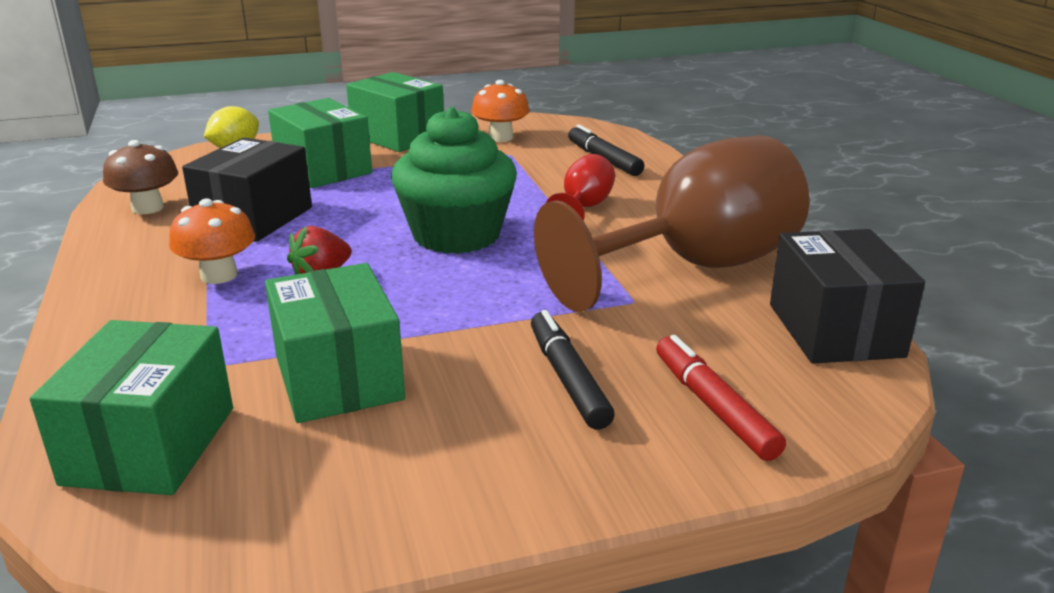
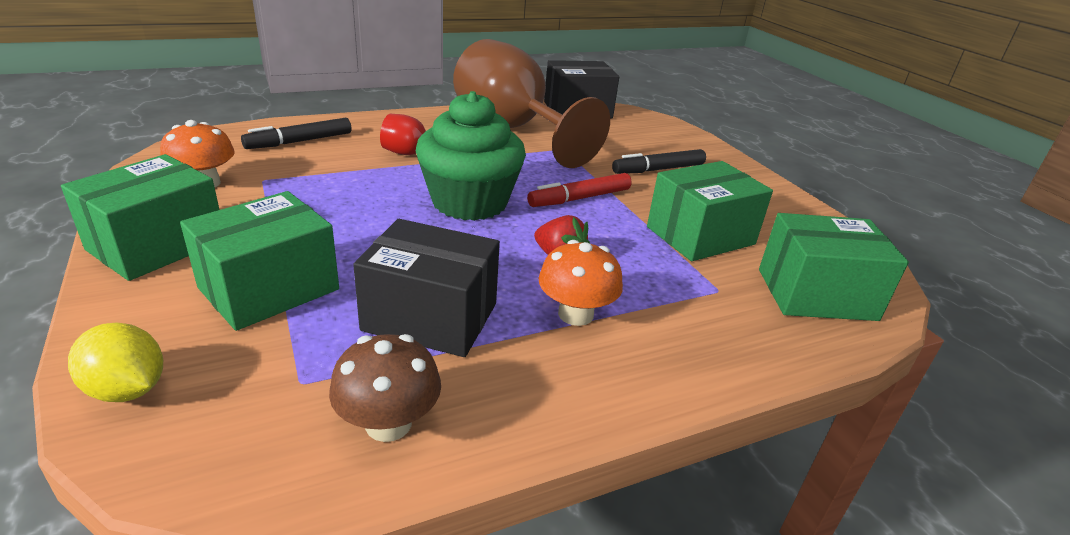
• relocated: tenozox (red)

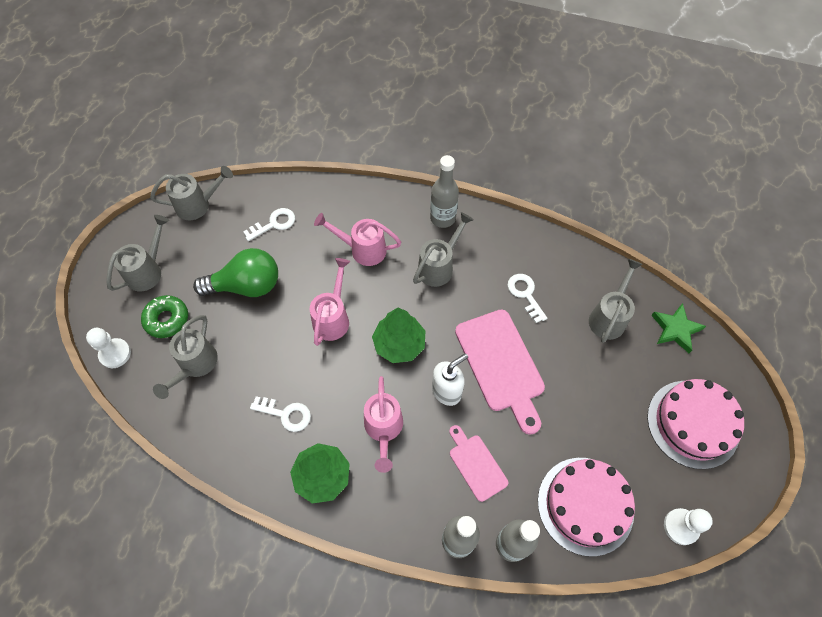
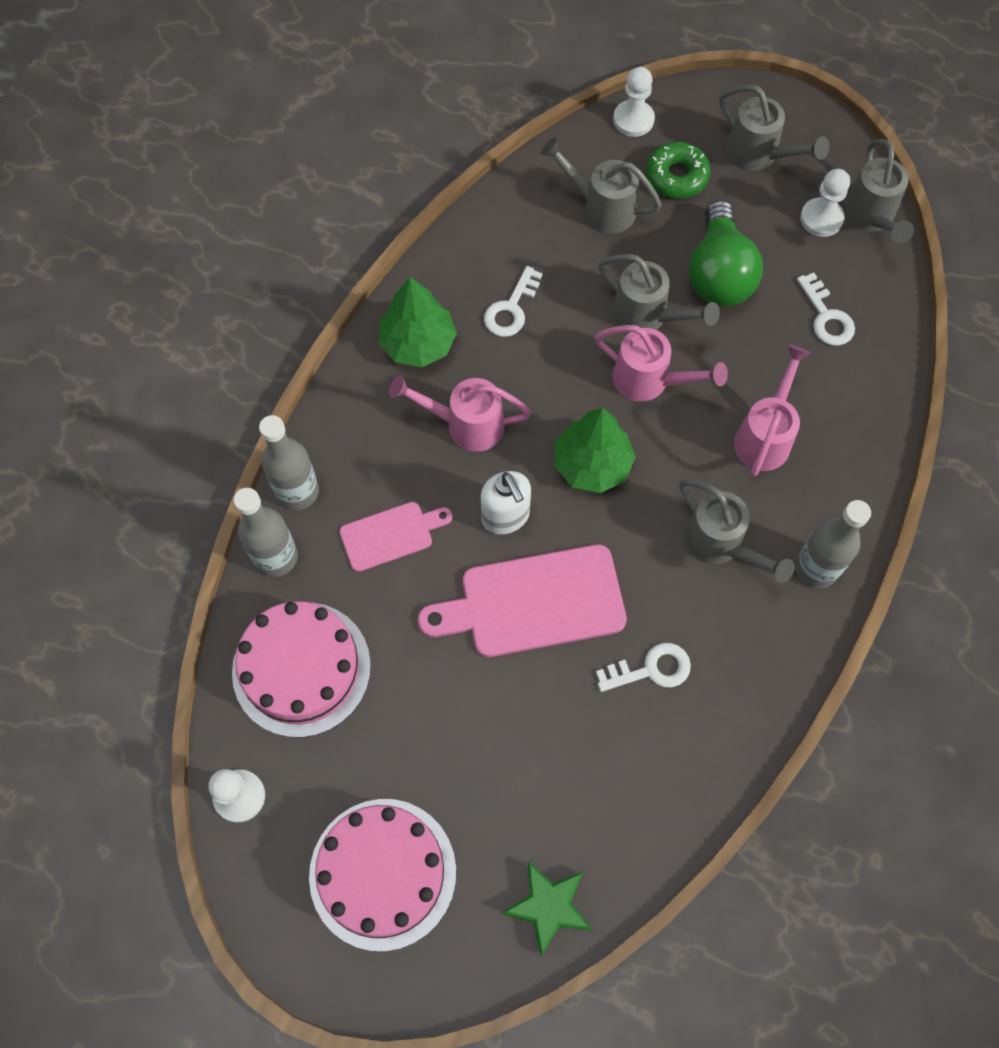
• relocated: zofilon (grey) (no. 5 from left in the first image) to zofilon (grey) (no. 2 from left)
• appeared: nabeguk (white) (no. 3 from left)

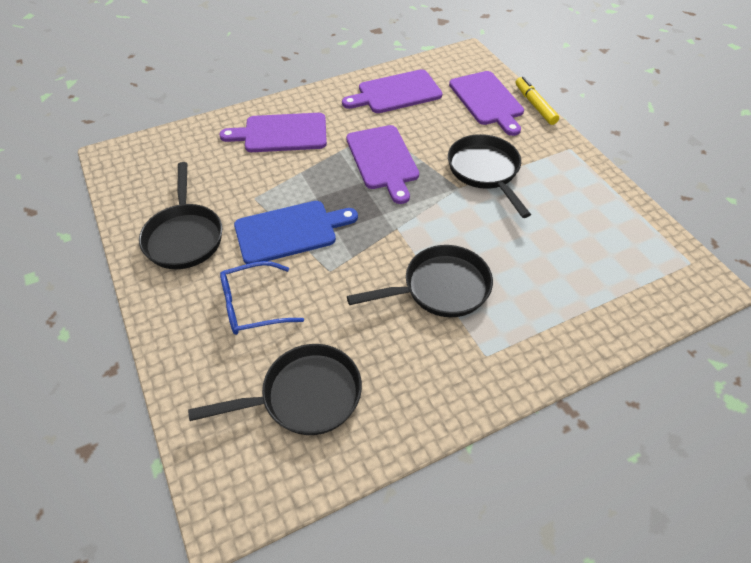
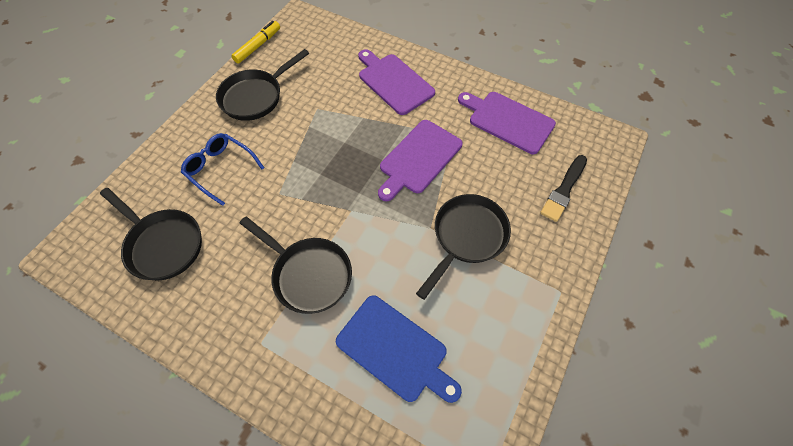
• relocated: tenozox (yellow)
• relocated: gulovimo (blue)
• exchanged: gulovimo (purple) (no. 4 from left) to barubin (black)

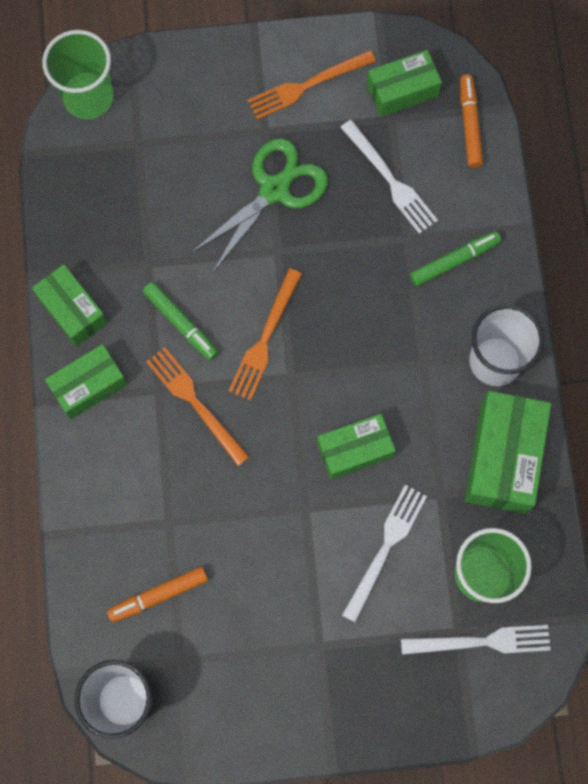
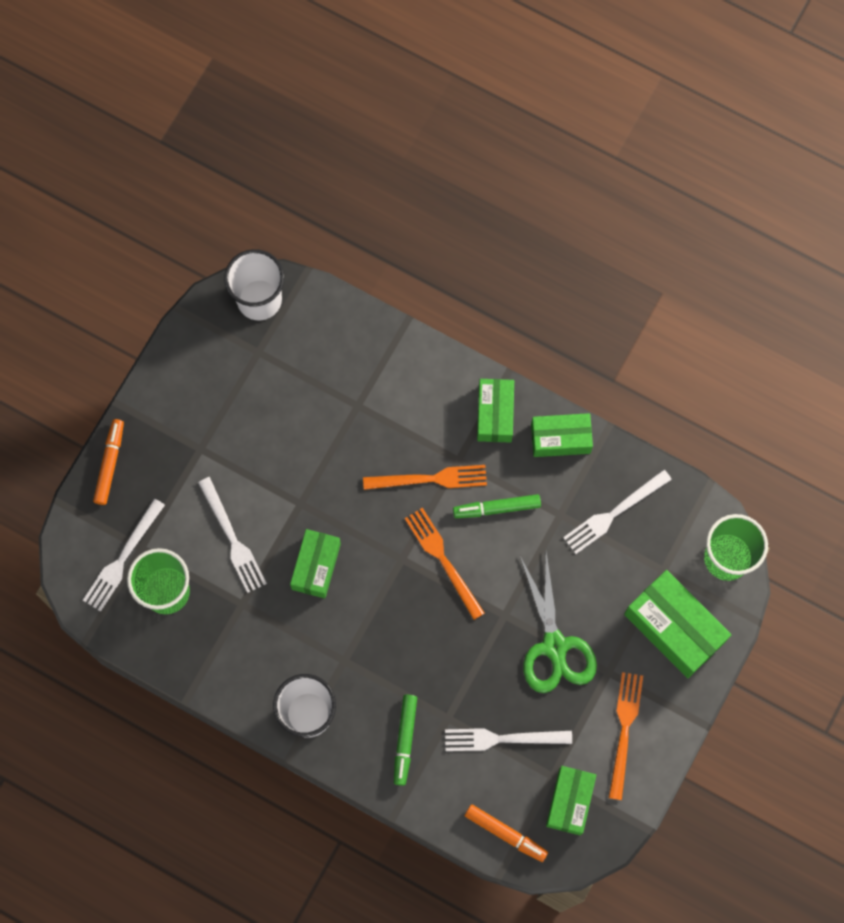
• relocated: tenozox (orange) (no. 1 from left)
• appeared: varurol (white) (no. 4 from left)
• relocated: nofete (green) (no. 5 from left)

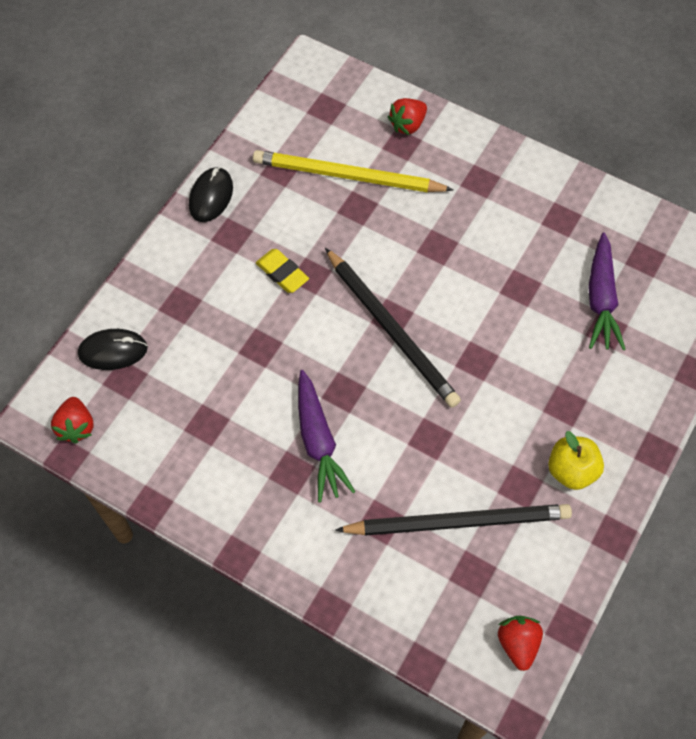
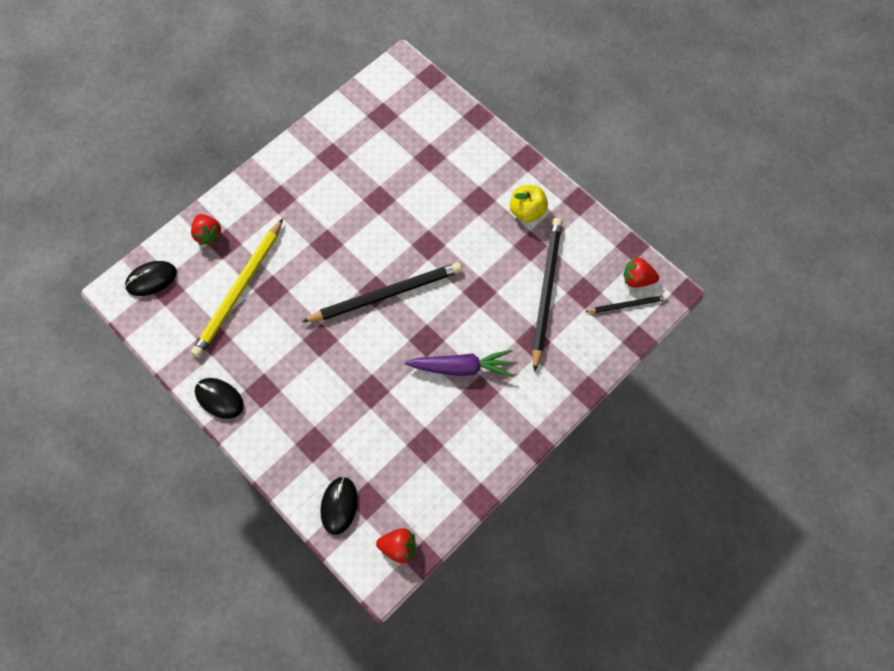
• appeared: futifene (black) (no. 1 from left)
• appeared: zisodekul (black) (no. 3 from left)
• missing: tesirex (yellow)
• missing: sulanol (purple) (no. 2 from left)

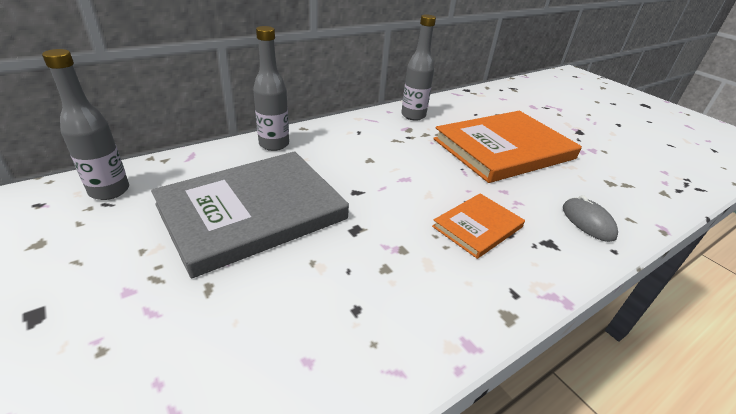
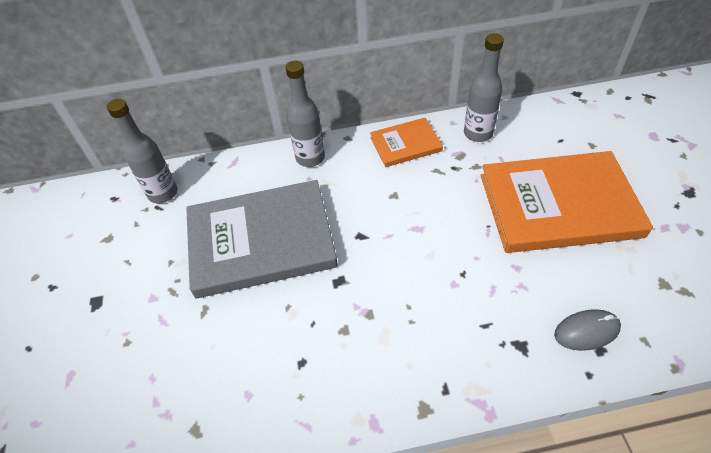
• relocated: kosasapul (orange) (no. 1 from left)
• spun: futifene (grey) 75 degrees clockwise

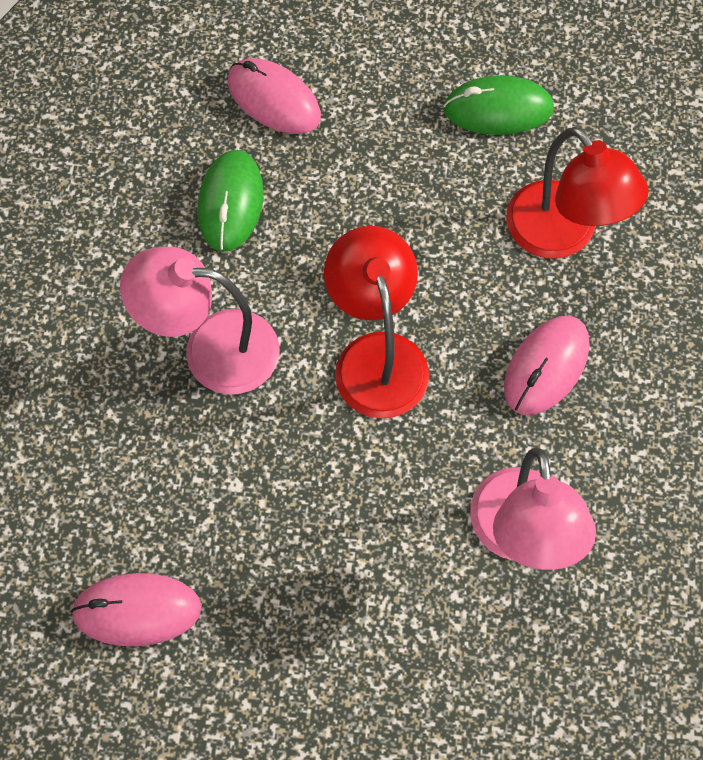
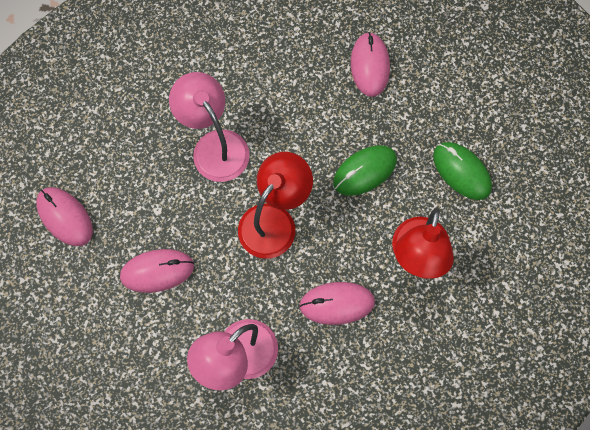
• appeared: futifene (pink) (no. 2 from left)
• relocated: futifene (green) (no. 1 from left)

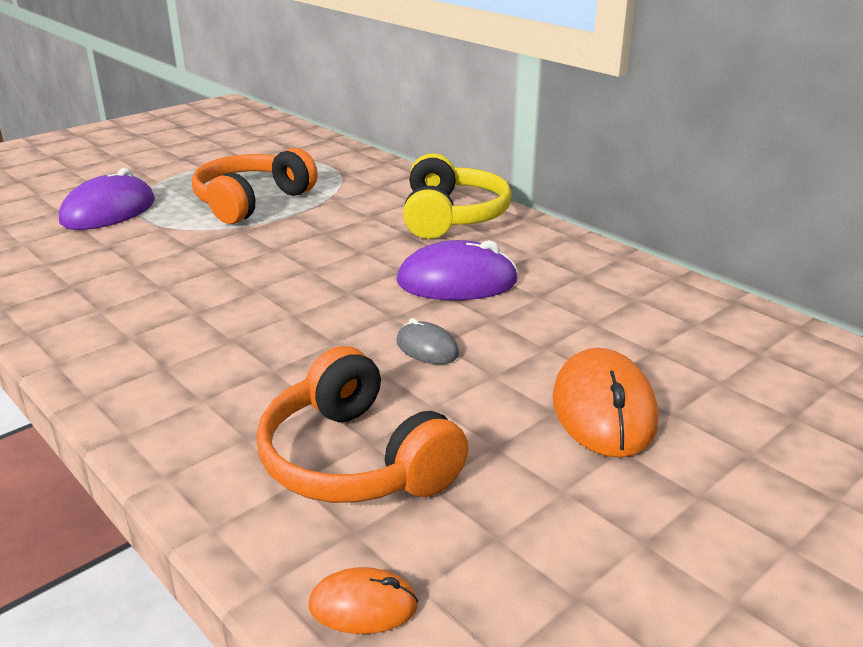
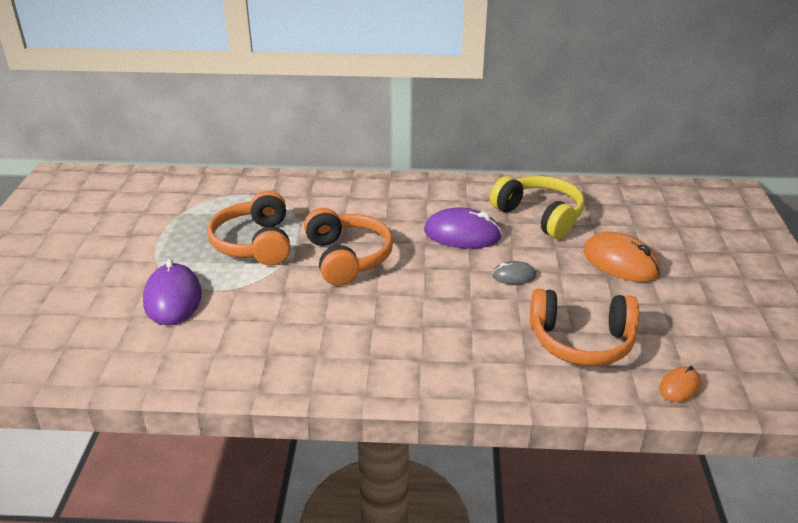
• appeared: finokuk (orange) (no. 2 from left)
• spun: futifene (purple) (no. 2 from left) 60 degrees clockwise
• relocated: finokuk (yellow)

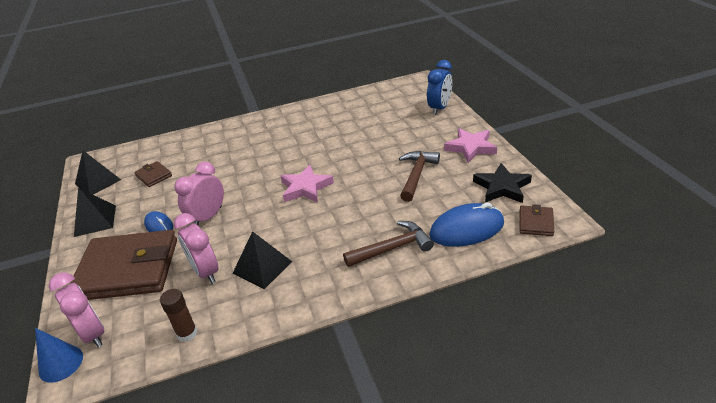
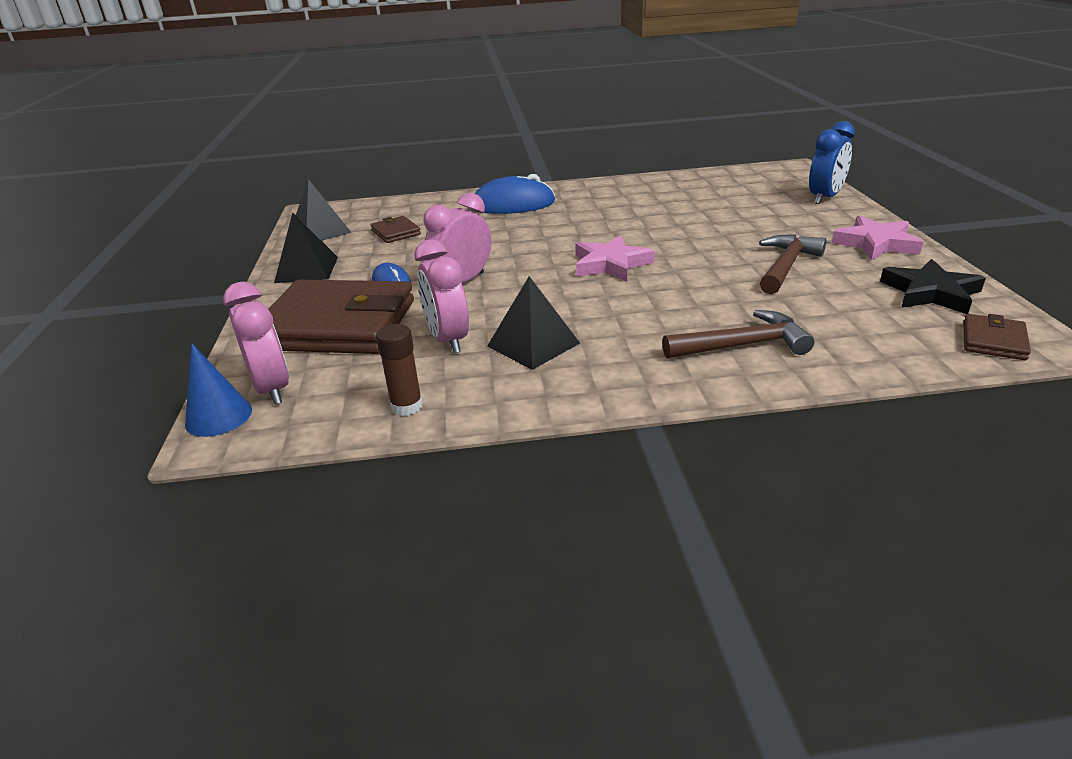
• relocated: futifene (blue) (no. 2 from left)

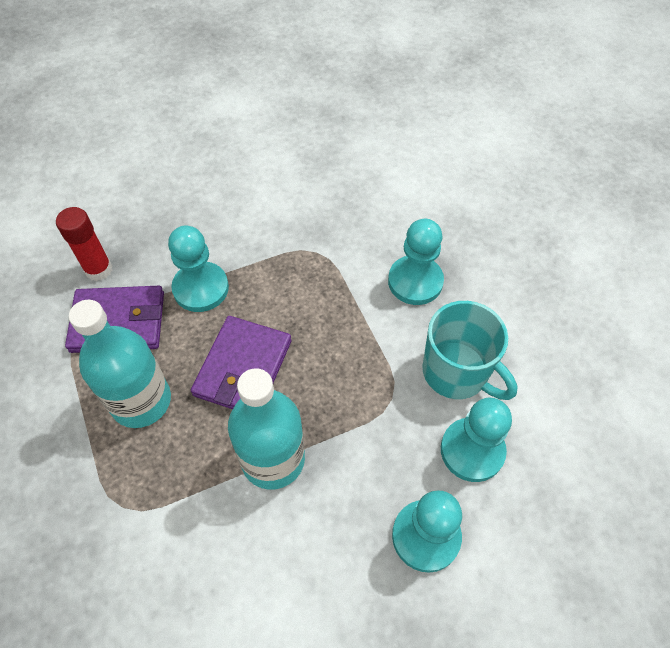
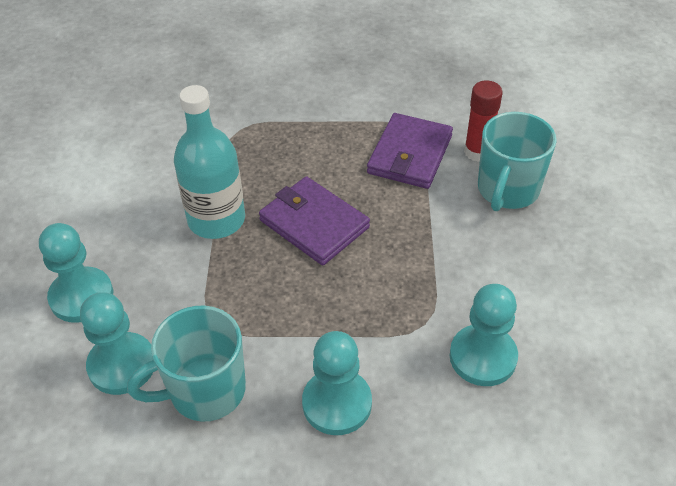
• relocated: nabeguk (turquoise) (no. 1 from left in the first image) to nabeguk (turquoise) (no. 4 from left)
• appeared: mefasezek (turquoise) (no. 2 from left)
• missing: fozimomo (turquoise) (no. 1 from left)

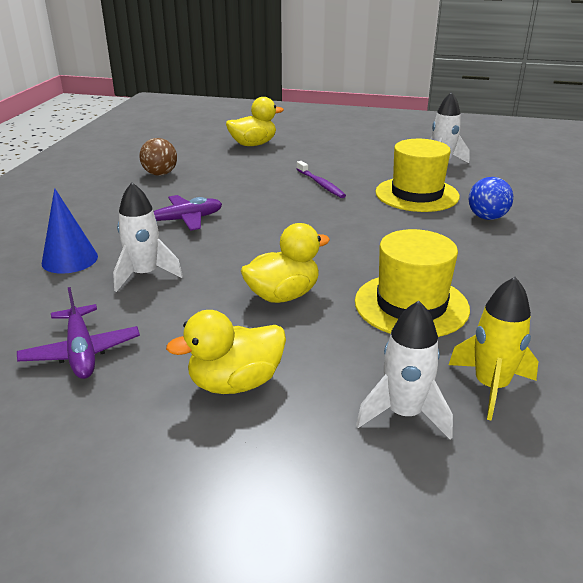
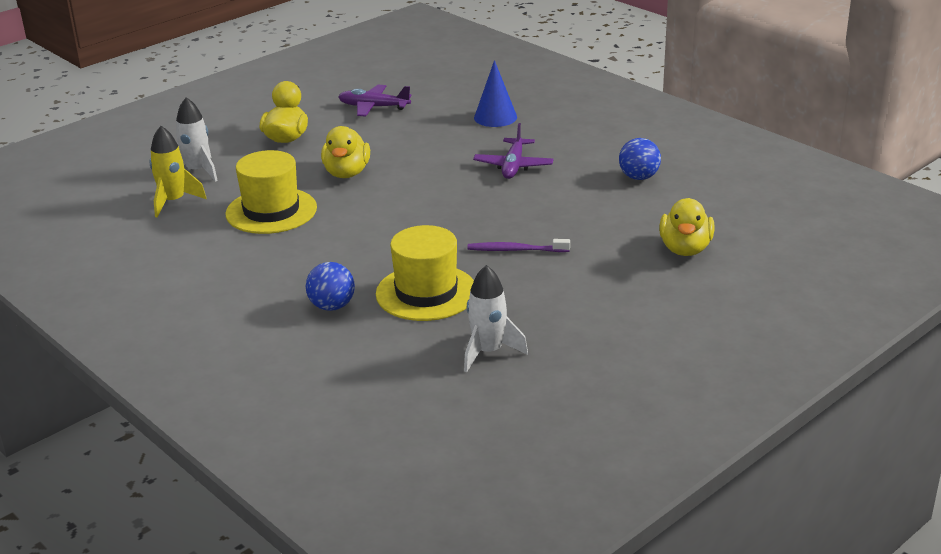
• colour: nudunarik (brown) to nudunarik (blue) (no. 2 from left)
• missing: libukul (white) (no. 1 from left)

